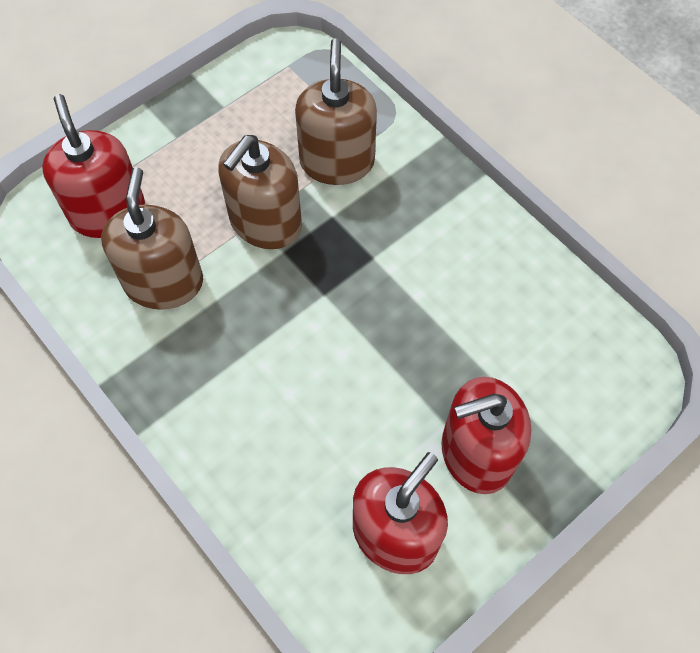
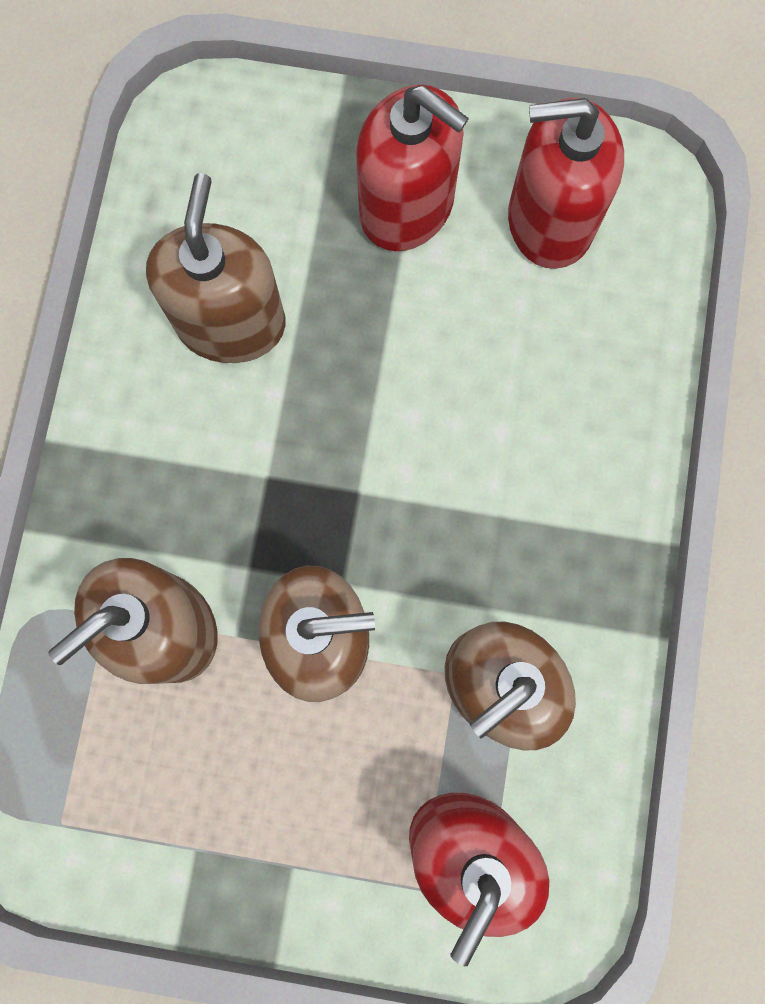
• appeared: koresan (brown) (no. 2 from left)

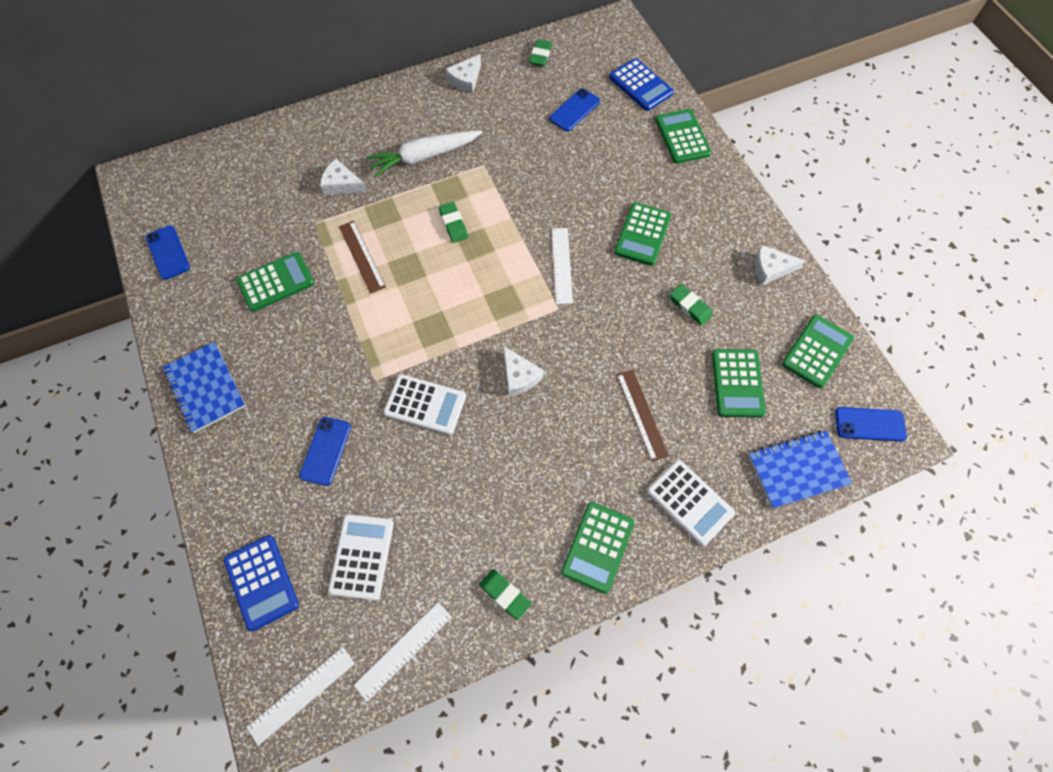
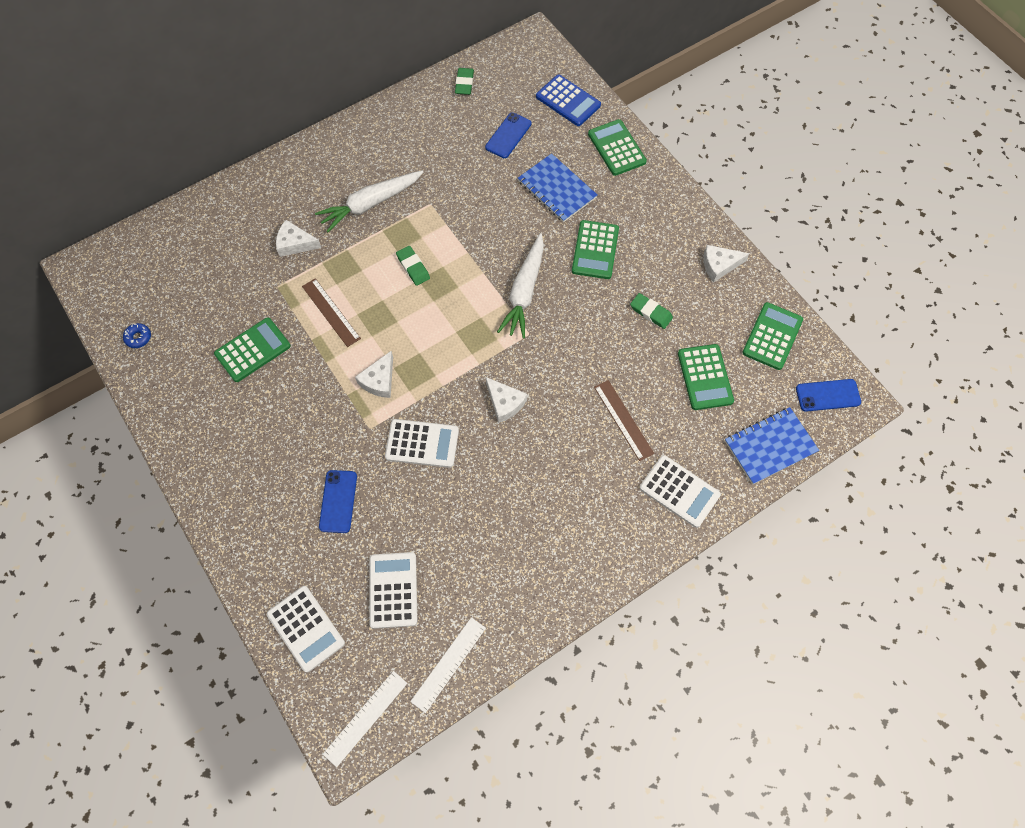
• exchanged: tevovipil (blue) (no. 1 from left) to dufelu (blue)
• colour: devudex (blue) (no. 1 from left) to devudex (white) (no. 1 from left)
• relocated: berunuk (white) (no. 2 from left)
• exchanged: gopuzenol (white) (no. 3 from left) to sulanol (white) (no. 2 from left)
• relocated: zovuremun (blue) (no. 1 from left)
• missing: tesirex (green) (no. 2 from left)
• missing: devudex (green) (no. 2 from left)

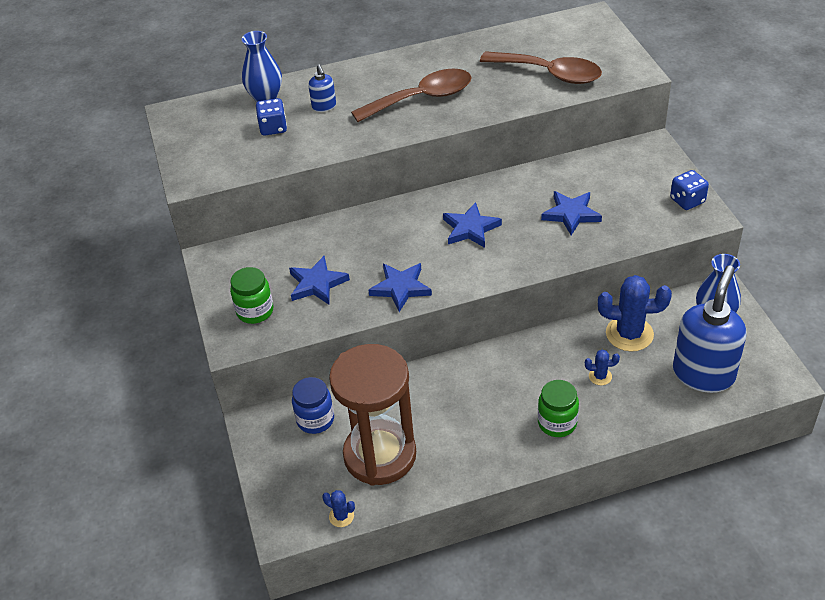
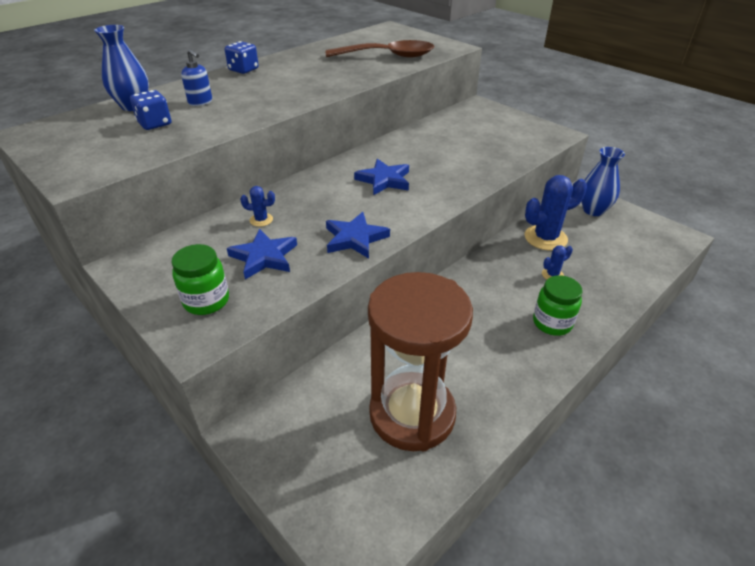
• relocated: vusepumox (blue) (no. 2 from left)
• relocated: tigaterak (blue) (no. 1 from left)
• missing: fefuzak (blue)
• missing: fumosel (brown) (no. 1 from left)
• missing: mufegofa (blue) (no. 4 from left)
• missing: koresan (blue) (no. 2 from left)

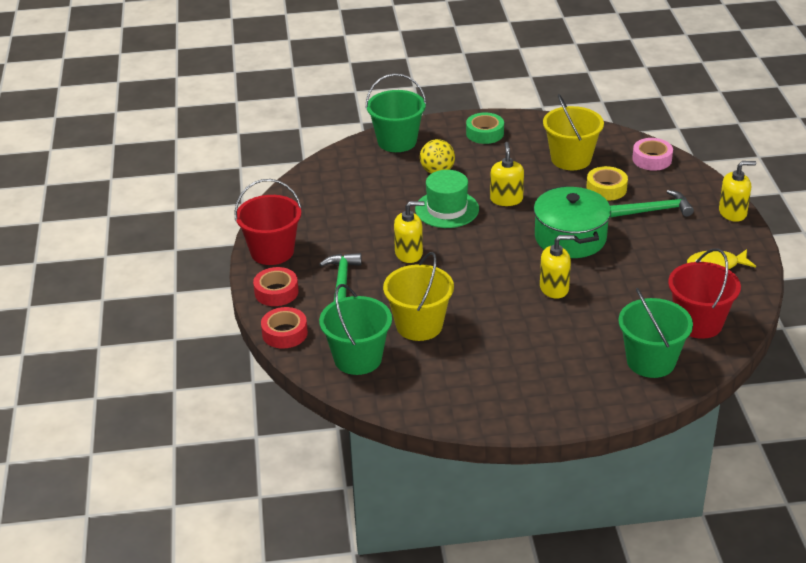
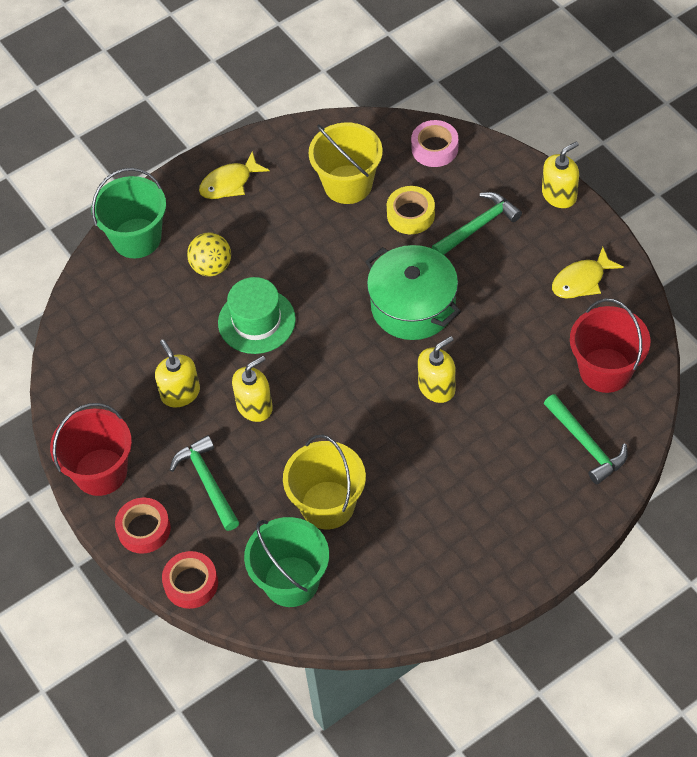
• relocated: koresan (yellow) (no. 2 from left in the first image) to koresan (yellow) (no. 1 from left)
• exchanged: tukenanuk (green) to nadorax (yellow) (no. 1 from left)
• exchanged: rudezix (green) (no. 3 from left) to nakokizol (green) (no. 3 from left)

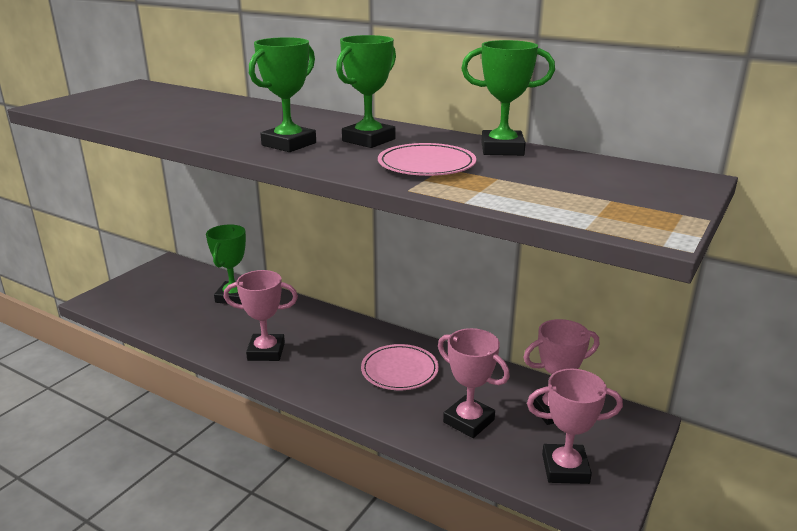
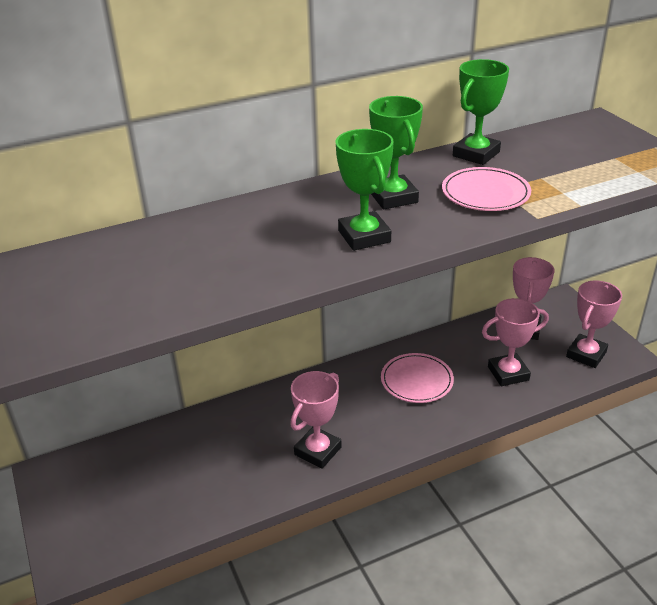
• missing: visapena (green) (no. 1 from left)

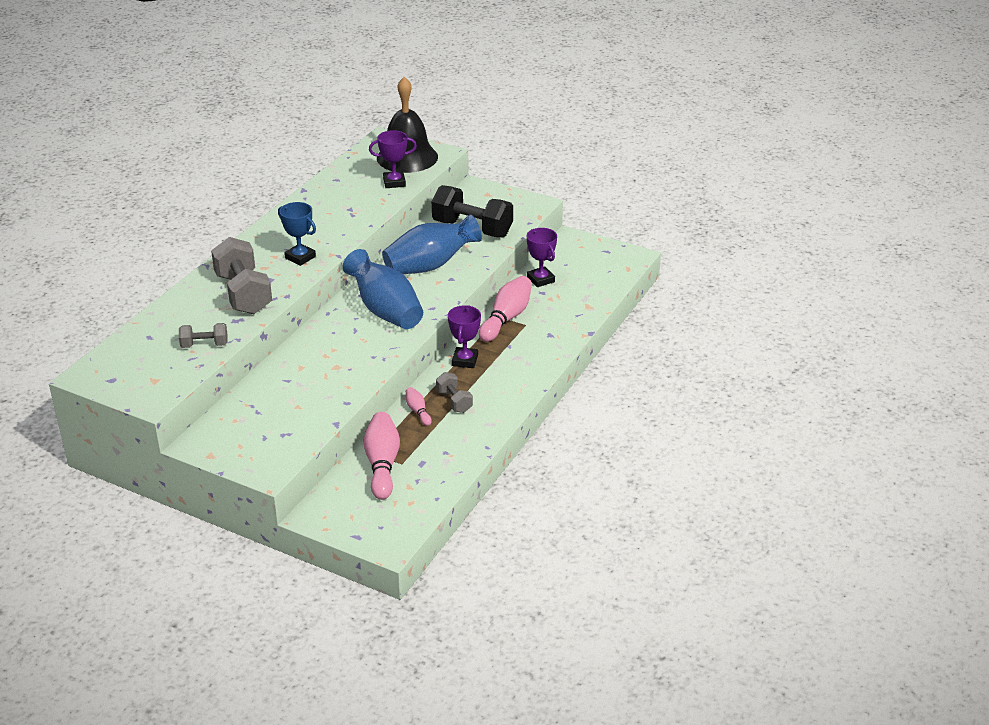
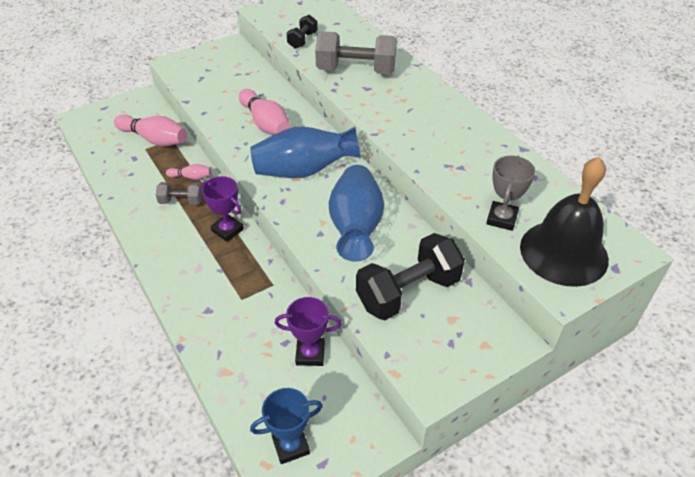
• relocated: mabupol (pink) (no. 3 from left)
• relocated: visapena (blue)
• colour: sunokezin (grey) (no. 1 from left) to sunokezin (black) (no. 1 from left)
• colour: visapena (purple) (no. 1 from left) to visapena (grey)

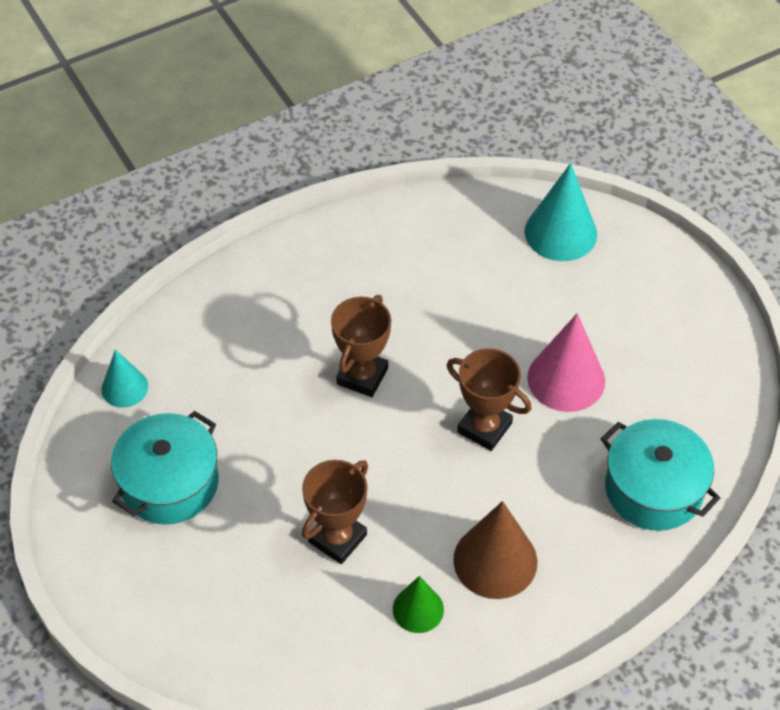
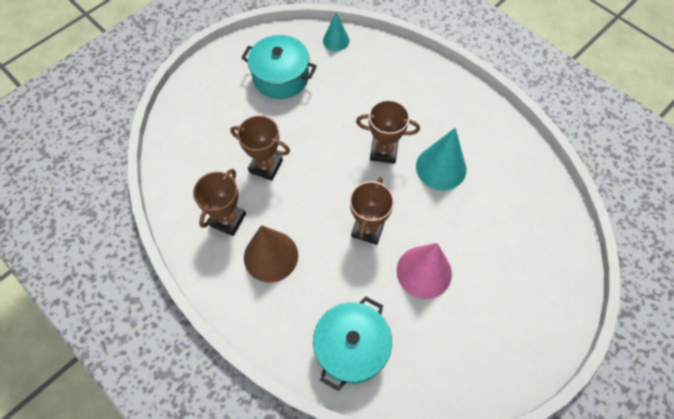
• exchanged: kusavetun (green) to visapena (brown) (no. 1 from left)
• relocated: kusavetun (turquoise) (no. 2 from left)

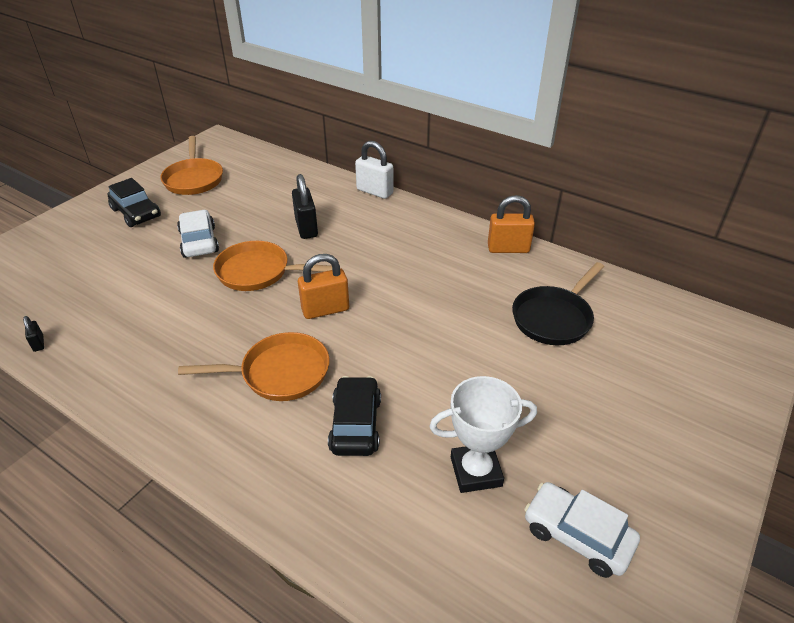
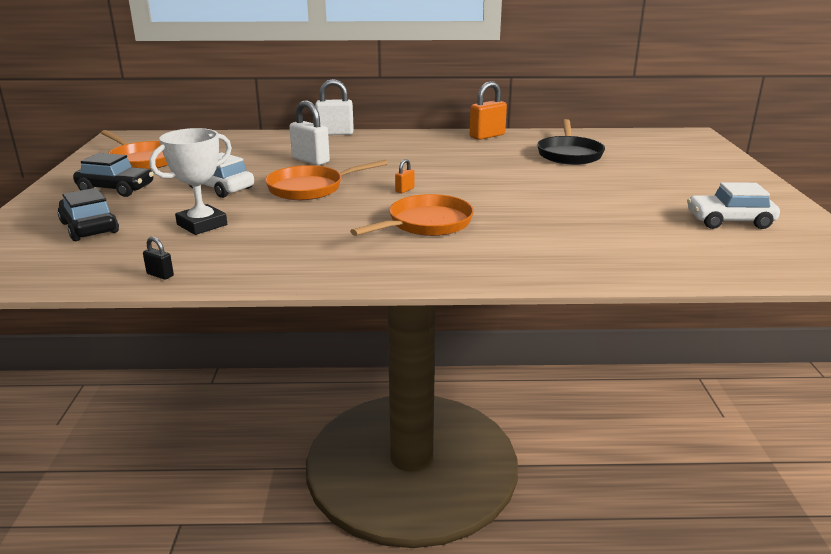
• relocated: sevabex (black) (no. 2 from left in the first image) to sevabex (black) (no. 1 from left)
• relocated: visapena (white)
• colour: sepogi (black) (no. 2 from left) to sepogi (white) (no. 1 from left)
• size: sepogi (orange) (no. 1 from left) x0.48

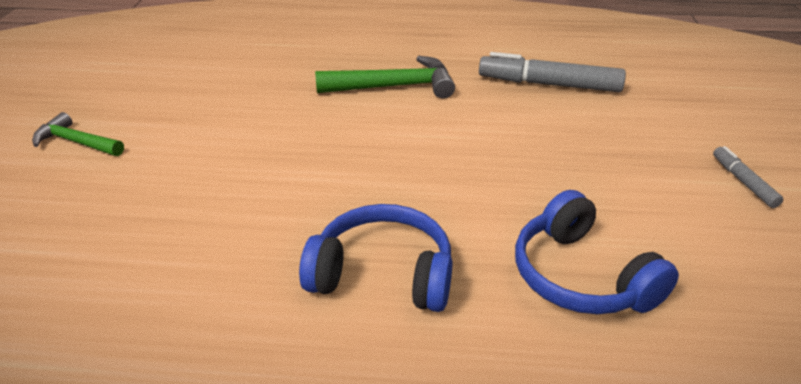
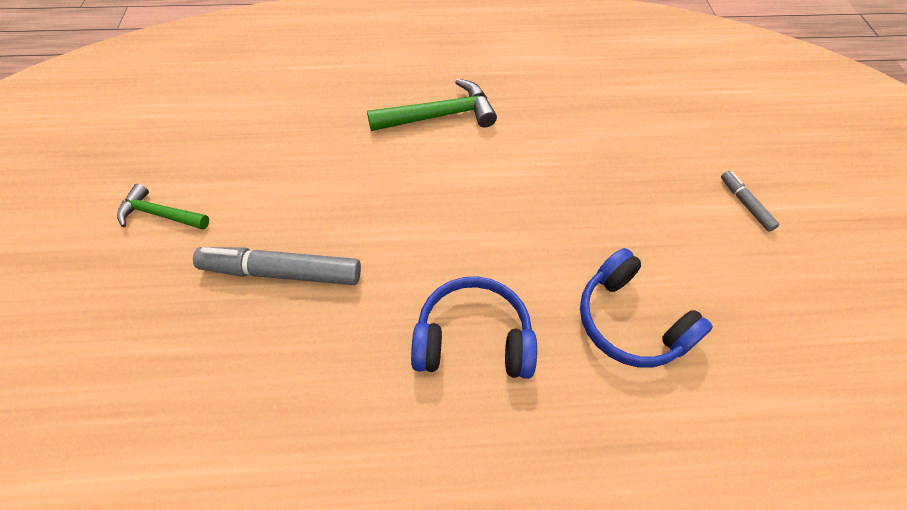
• relocated: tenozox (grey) (no. 1 from left)

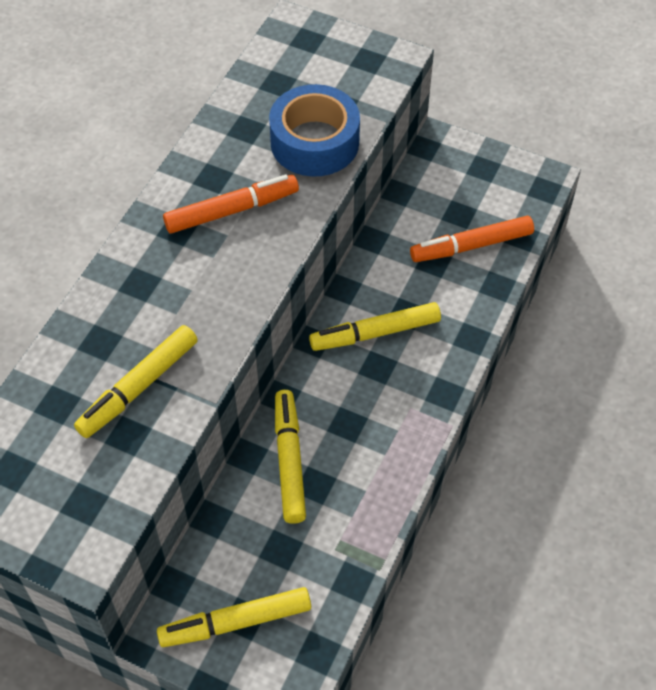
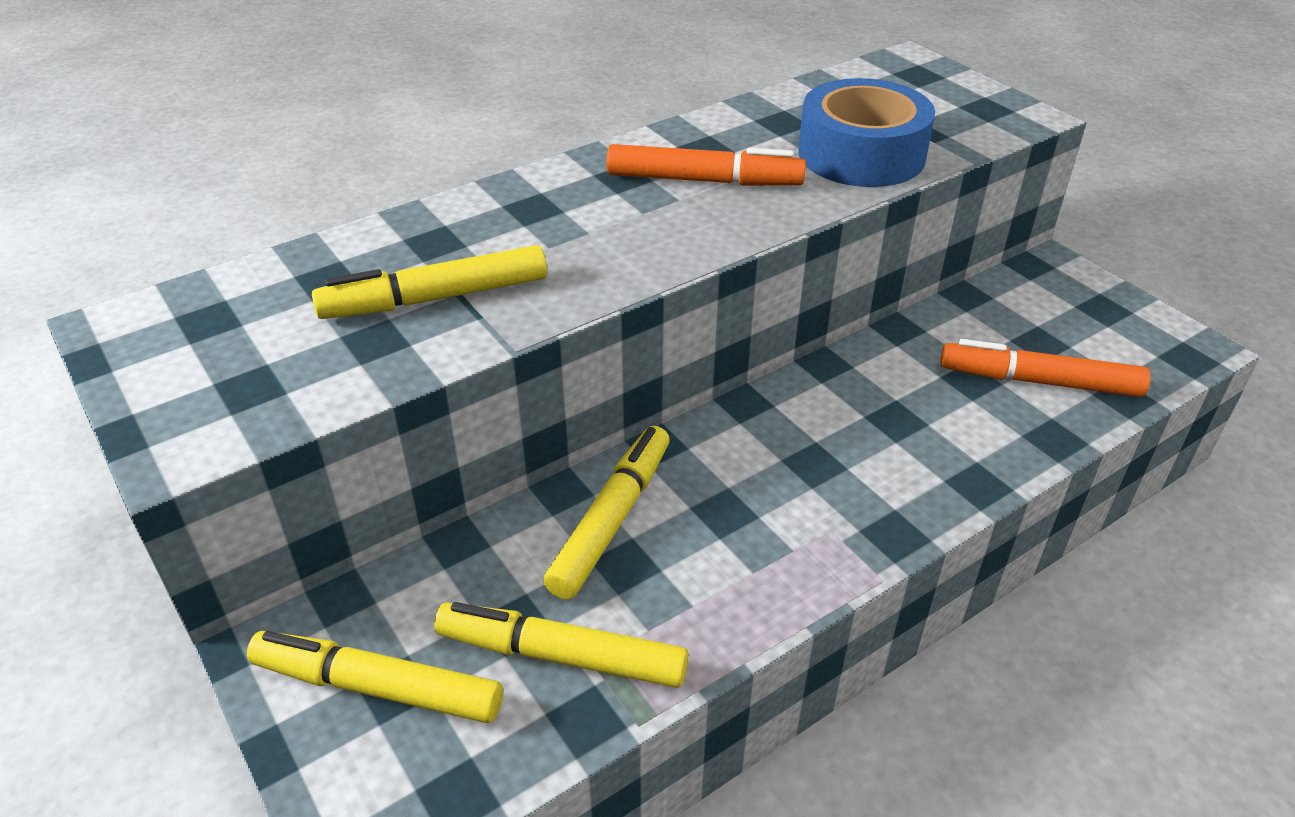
• relocated: tenozox (yellow) (no. 4 from left in the first image) to tenozox (yellow) (no. 3 from left)

